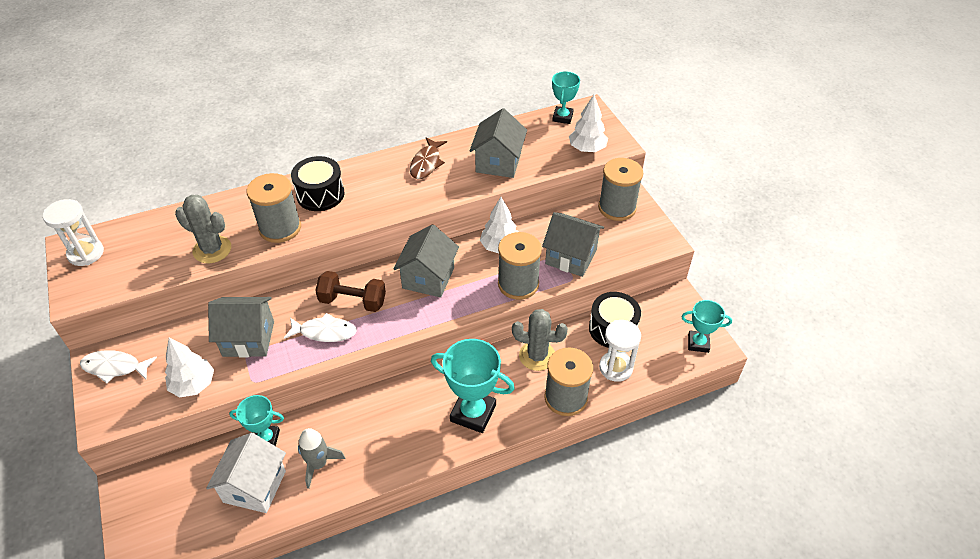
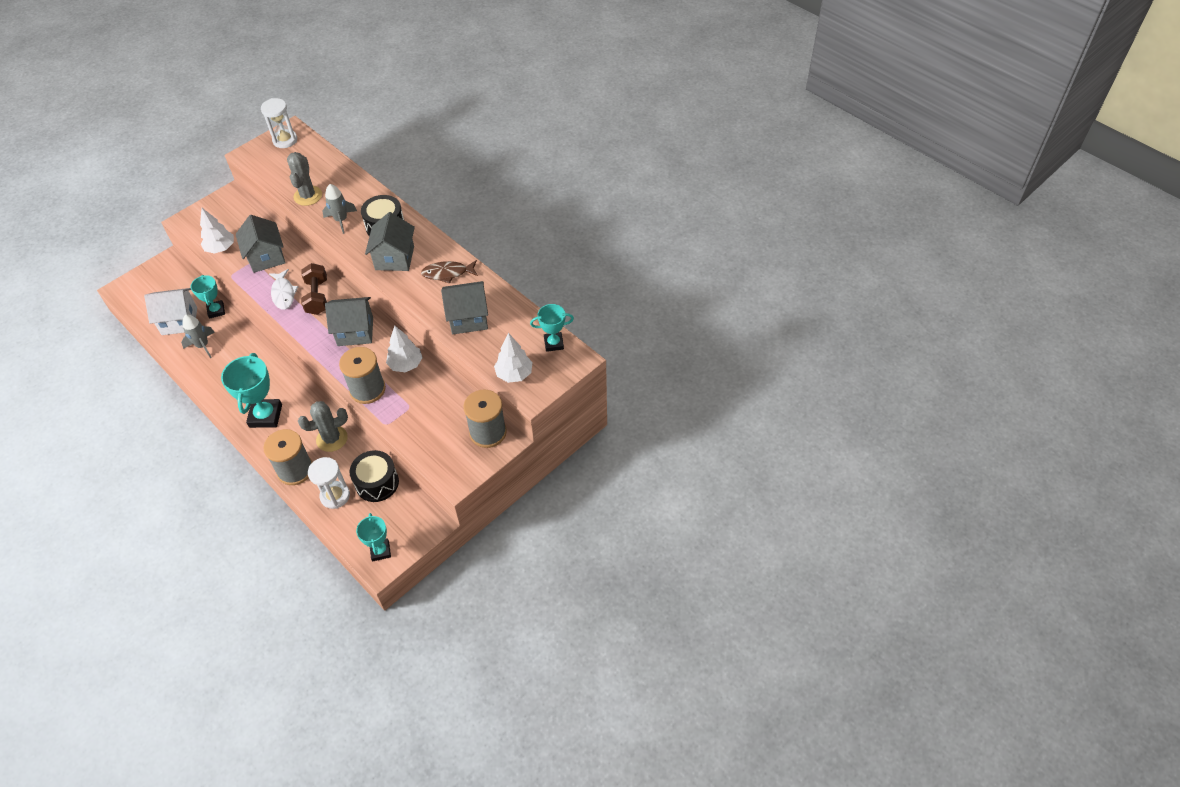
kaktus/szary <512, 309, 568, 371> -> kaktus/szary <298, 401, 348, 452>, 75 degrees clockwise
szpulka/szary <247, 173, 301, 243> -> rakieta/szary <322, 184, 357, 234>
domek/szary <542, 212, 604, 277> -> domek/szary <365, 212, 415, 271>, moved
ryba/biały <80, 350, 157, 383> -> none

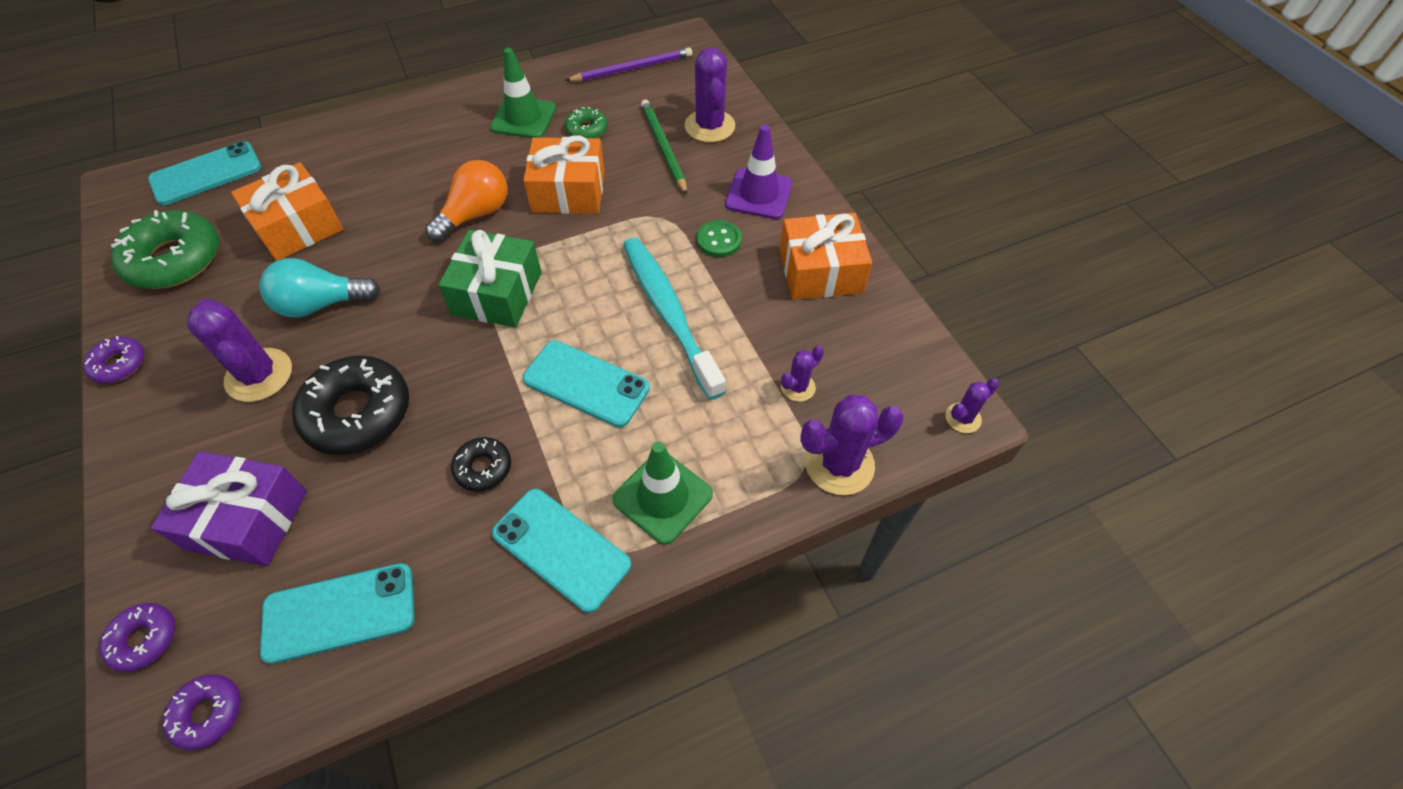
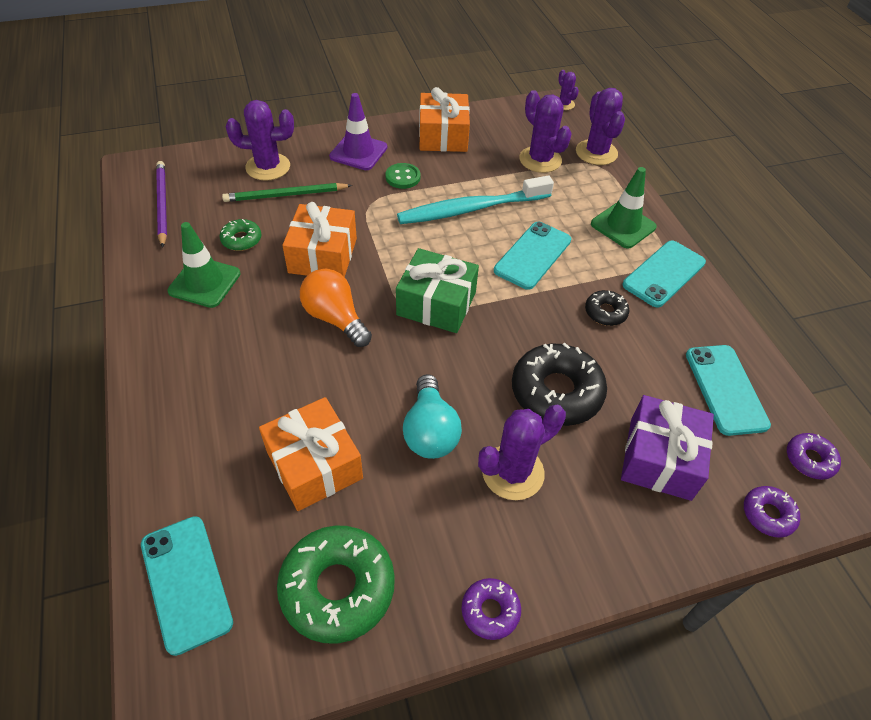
kaktus/fioletowy <781, 346, 824, 402> -> kaktus/fioletowy <519, 90, 572, 173>, x1.88

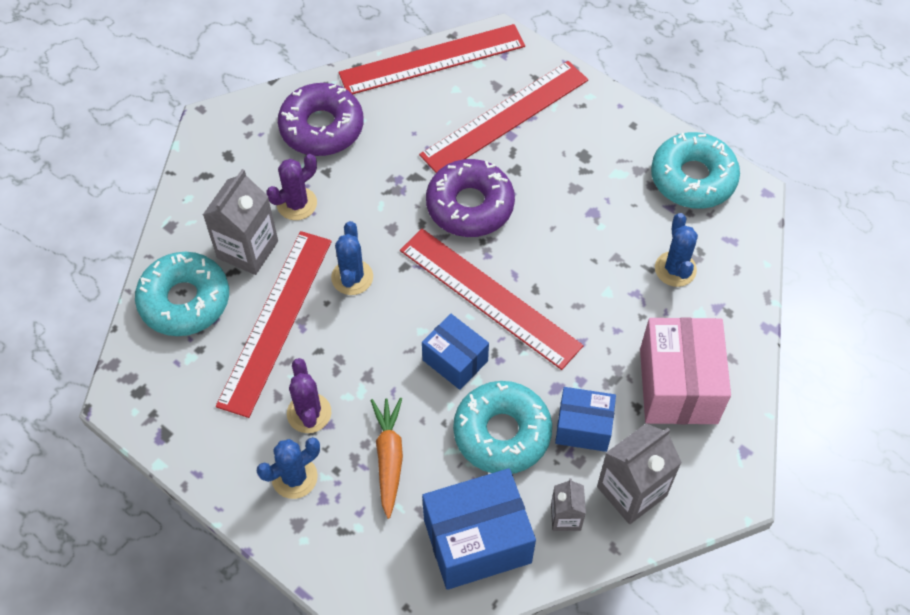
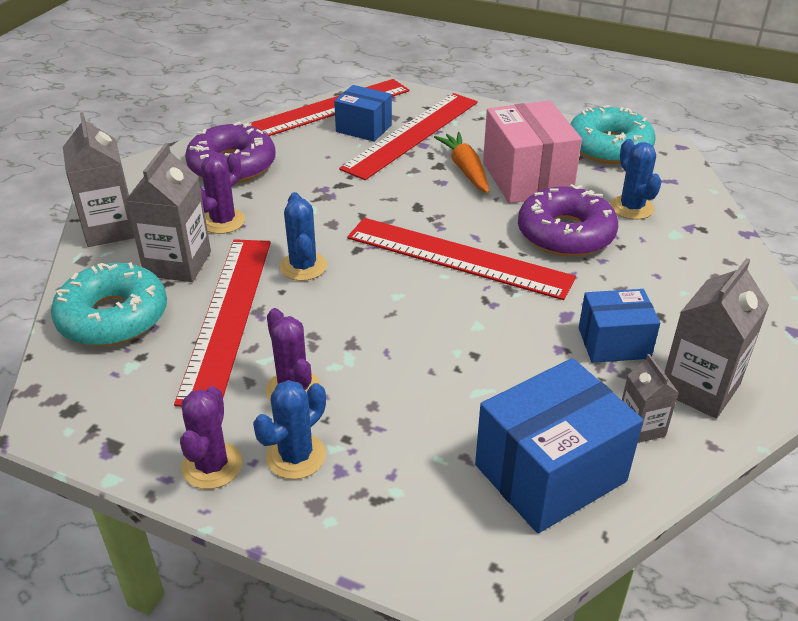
none -> karton mleka/szary <63, 112, 135, 247>
none -> kaktus/fioletowy <180, 386, 243, 489>
pudełko/niebieski <422, 314, 489, 390> -> pudełko/niebieski <334, 85, 392, 142>, moved
marchewka/pomarańczowy <370, 397, 403, 519> -> marchewka/pomarańczowy <434, 132, 489, 193>, moved
pudełko/różowy <640, 317, 731, 424> -> pudełko/różowy <483, 101, 582, 203>, moved
donut/fioletowy <426, 159, 515, 237> -> donut/fioletowy <518, 184, 618, 257>, moved
donut/turkusowy <453, 381, 552, 474> -> none

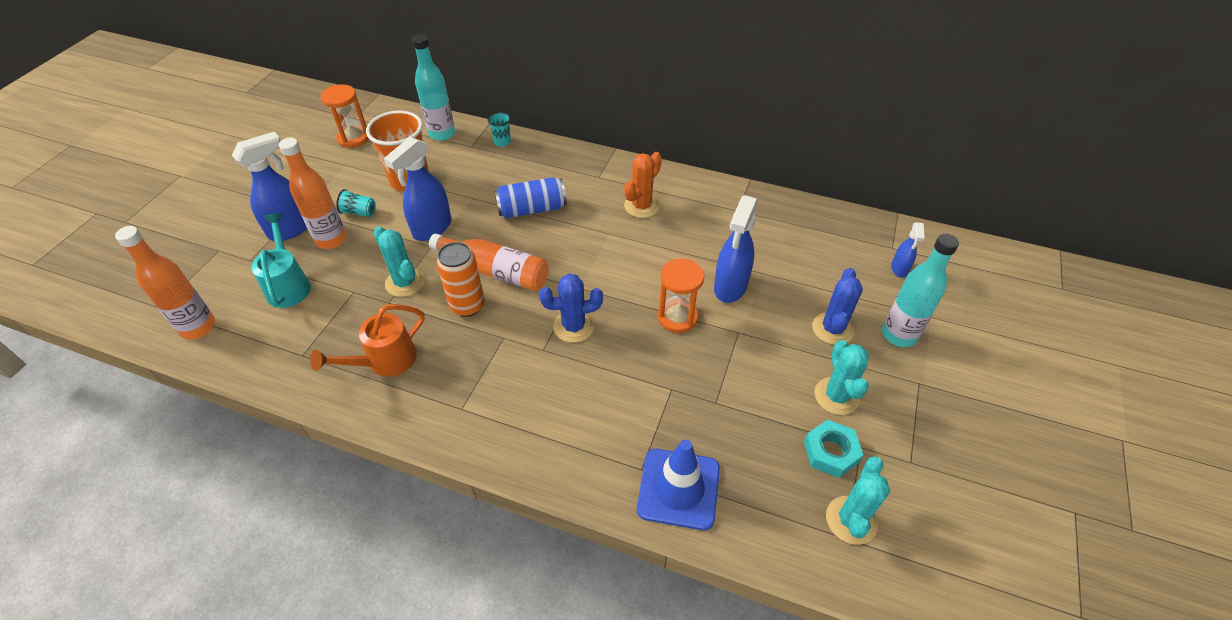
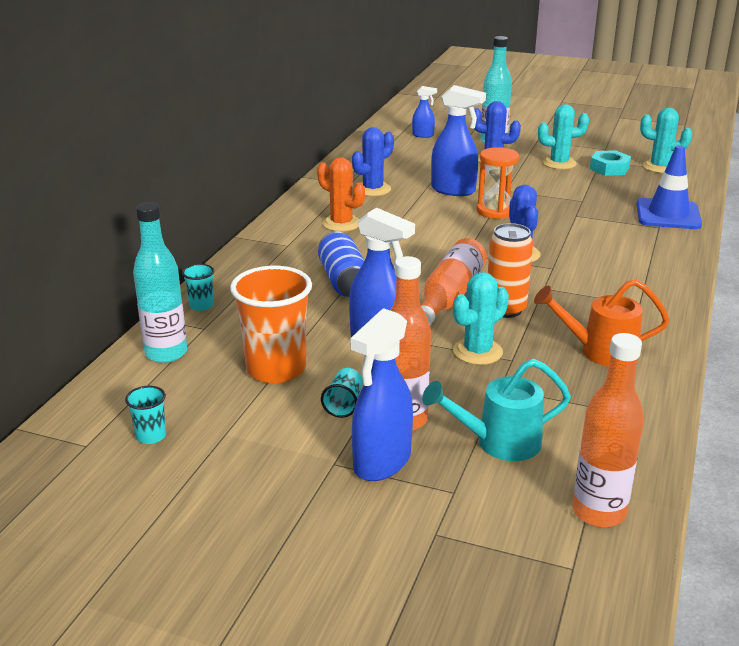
klepsydra/pomarańczowy <321, 84, 369, 148> -> szklanka/turkusowy <125, 386, 166, 444>
spryskiwacz/niebieski <232, 132, 307, 241> -> spryskiwacz/niebieski <350, 308, 413, 481>, 105 degrees counterclockwise
none -> kaktus/niebieski <352, 127, 394, 196>
konewka/pomarańczowy <310, 304, 425, 377> -> konewka/pomarańczowy <534, 279, 669, 367>, 135 degrees clockwise

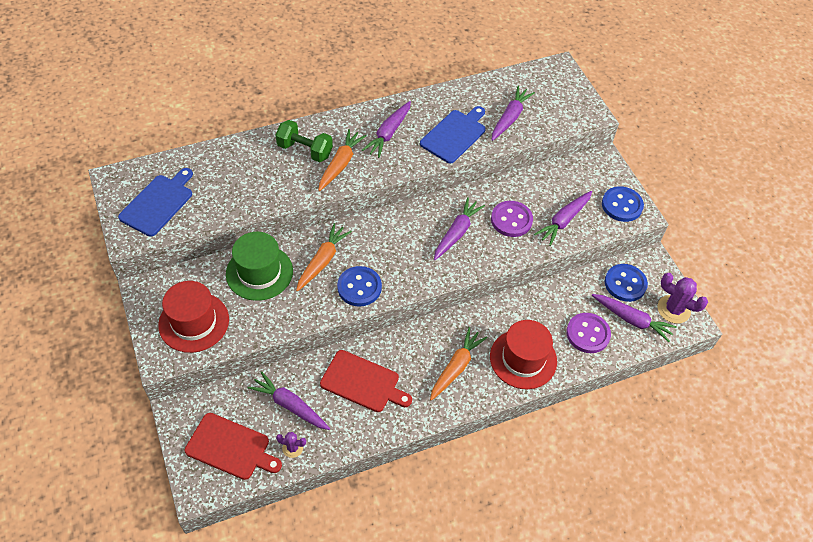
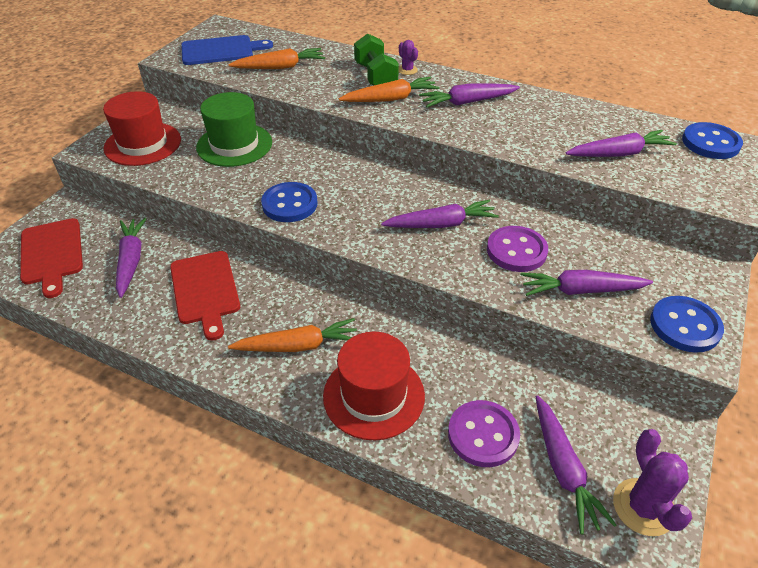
marchewka/pomarańczowy <296, 223, 352, 291> -> marchewka/pomarańczowy <228, 48, 325, 69>, moved
kaktus/fioletowy <276, 432, 306, 458> -> kaktus/fioletowy <398, 40, 418, 75>, moved
guzik/niebieski <605, 264, 648, 302> -> guzik/niebieski <682, 122, 743, 159>, moved
deska do krojenia/niebieski <420, 106, 486, 163> -> none

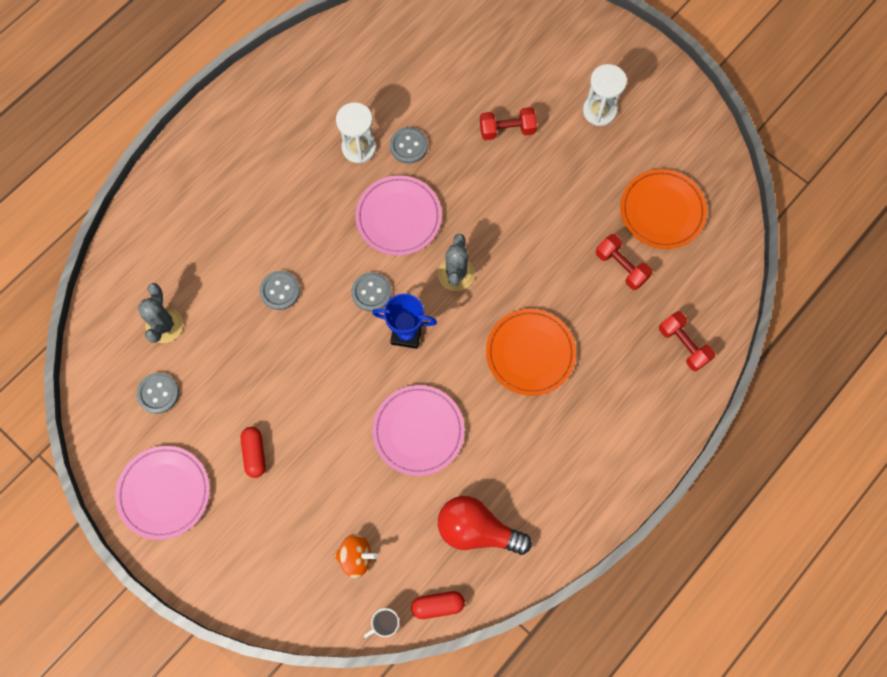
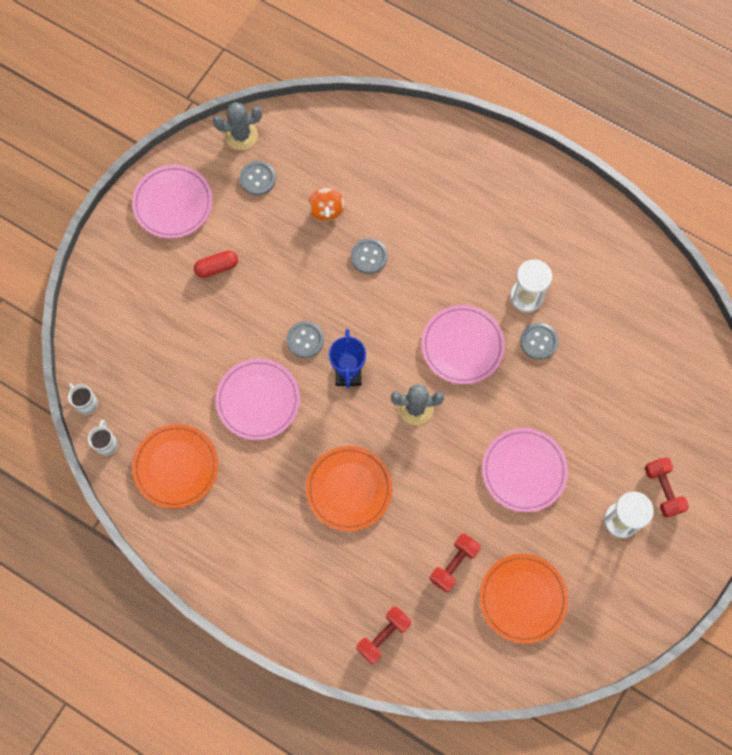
kapsułka/czerwony <411, 591, 465, 619> -> kubek/biały <88, 420, 118, 456>
żarówka/czerwony <438, 496, 532, 555> -> talerz/pomarańczowy <132, 424, 218, 508>
kaktus/szary <138, 283, 183, 343> -> kaktus/szary <213, 102, 262, 150>, moved
guzik/szary <351, 272, 392, 312> -> guzik/szary <286, 321, 324, 358>, moved
bączek/pomarańczowy <334, 534, 377, 578> -> bączek/pomarańczowy <308, 188, 344, 221>, moved
none -> talerz/różowy <482, 428, 568, 512>
hantel/czerwony <480, 107, 537, 140> -> hantel/czerwony <645, 457, 689, 518>, moved

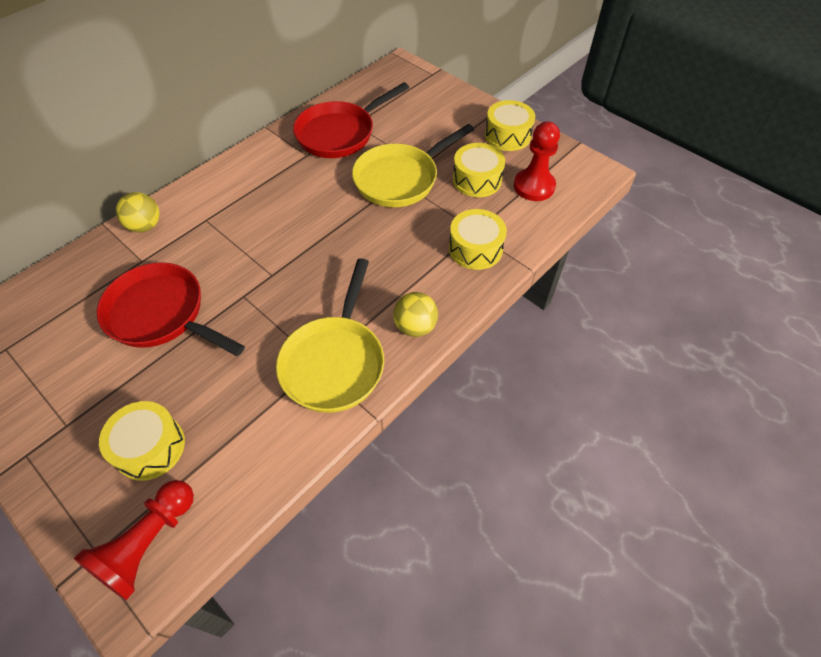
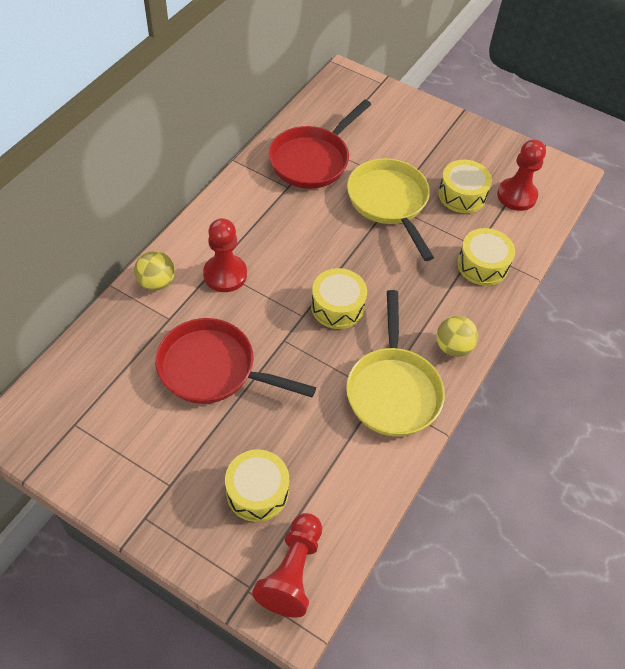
none -> pionek/czerwony <203, 218, 247, 292>
bęben/żółty <485, 100, 535, 151> -> bęben/żółty <311, 268, 367, 329>, moved
patelnia/żółty <352, 124, 474, 207> -> patelnia/żółty <347, 158, 434, 261>, 120 degrees clockwise

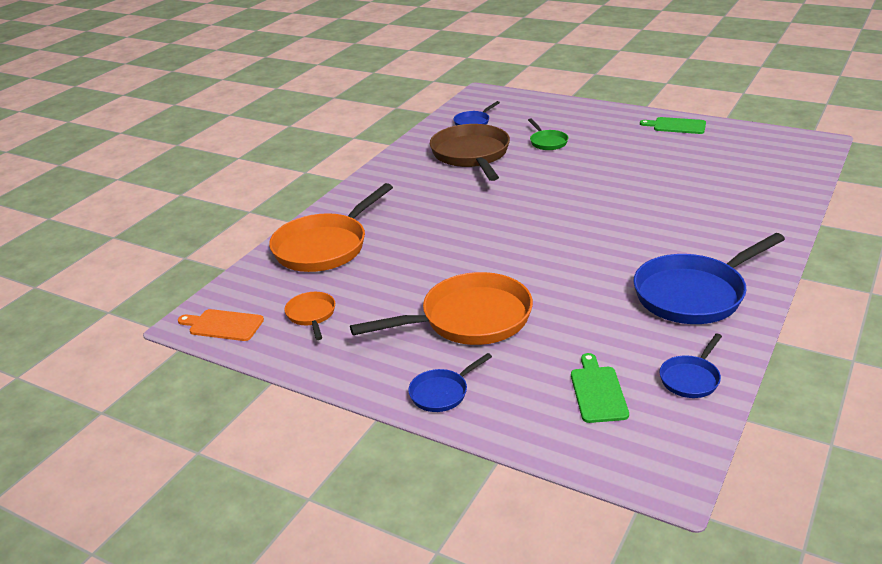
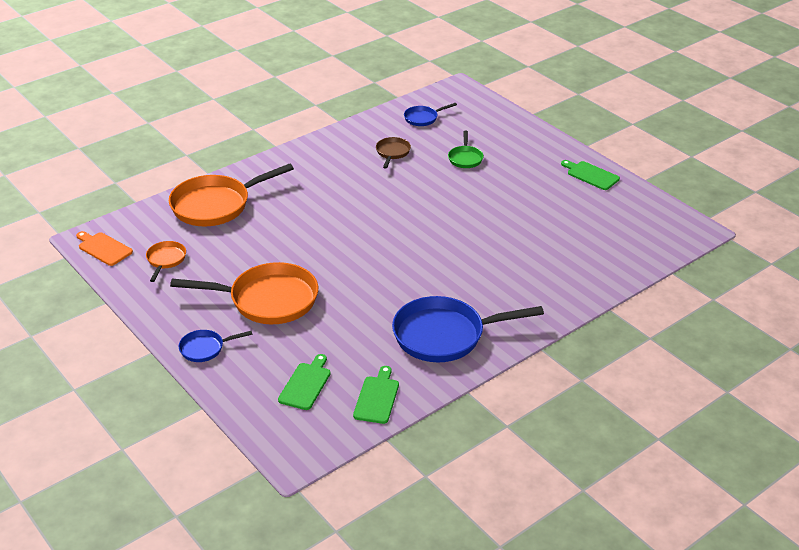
patelnia/niebieski <660, 334, 722, 398> -> deska do krojenia/zielony <353, 366, 399, 424>
patelnia/brązowy <430, 124, 510, 181> -> patelnia/brązowy <376, 137, 411, 169>, x0.48

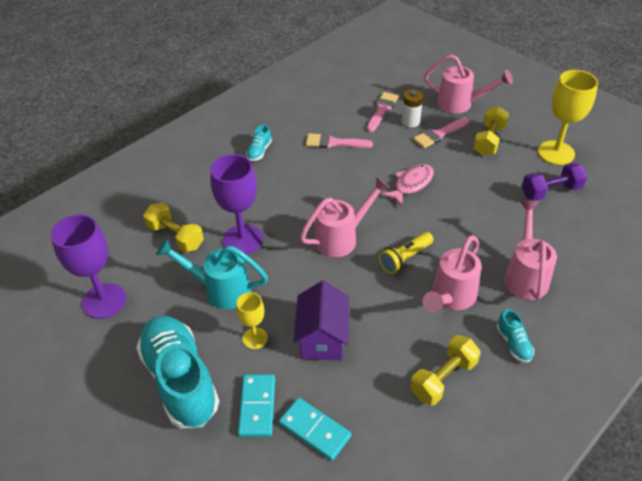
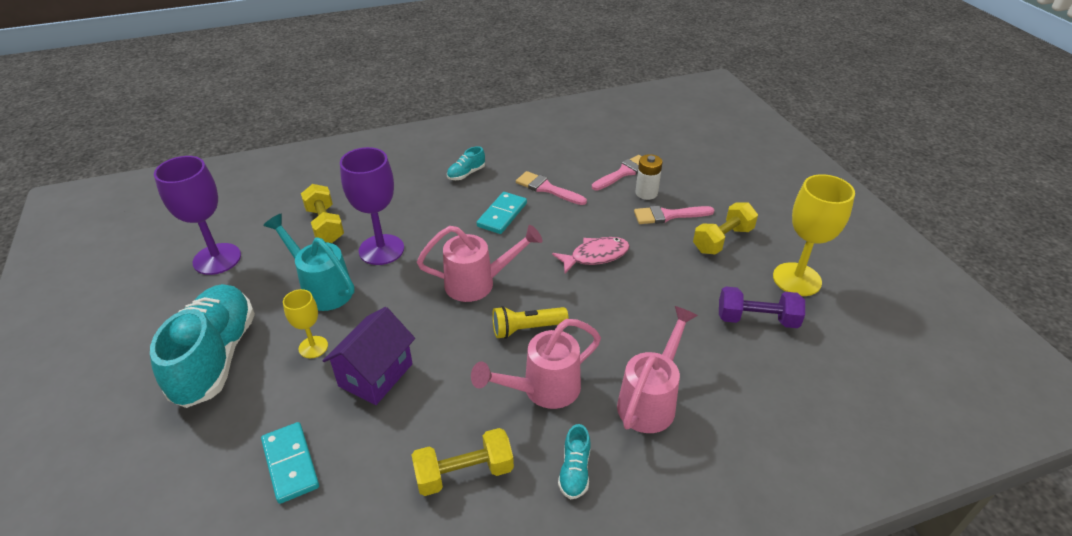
kostka domina/turkusowy <238, 374, 275, 437> -> kostka domina/turkusowy <476, 192, 527, 234>, moved
konewka/różowy <424, 55, 513, 114> -> none

